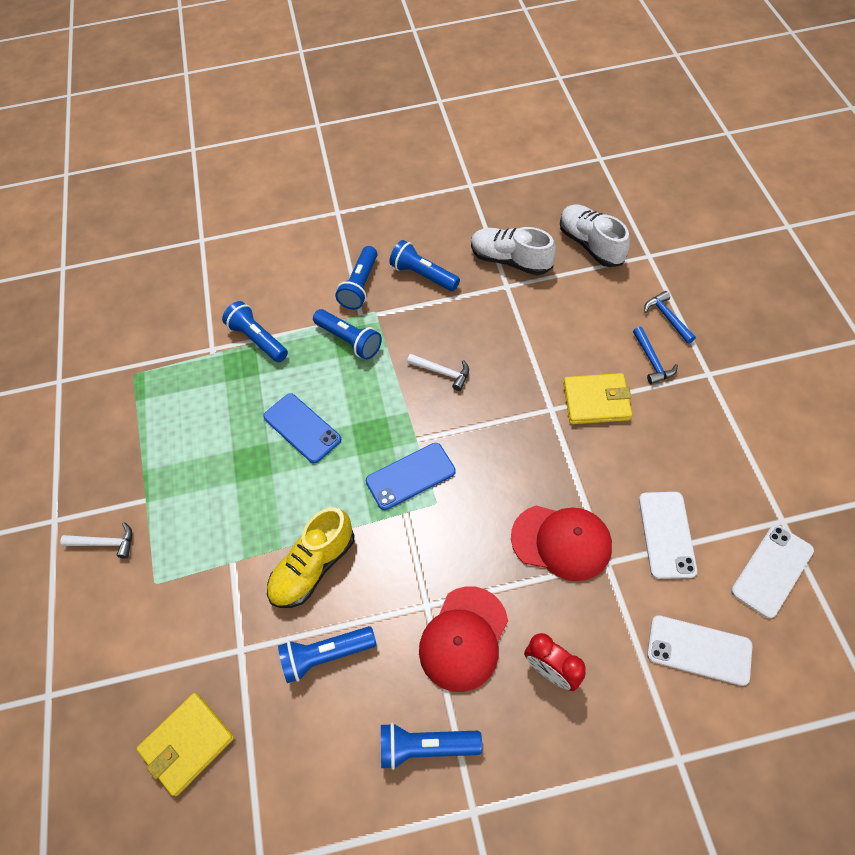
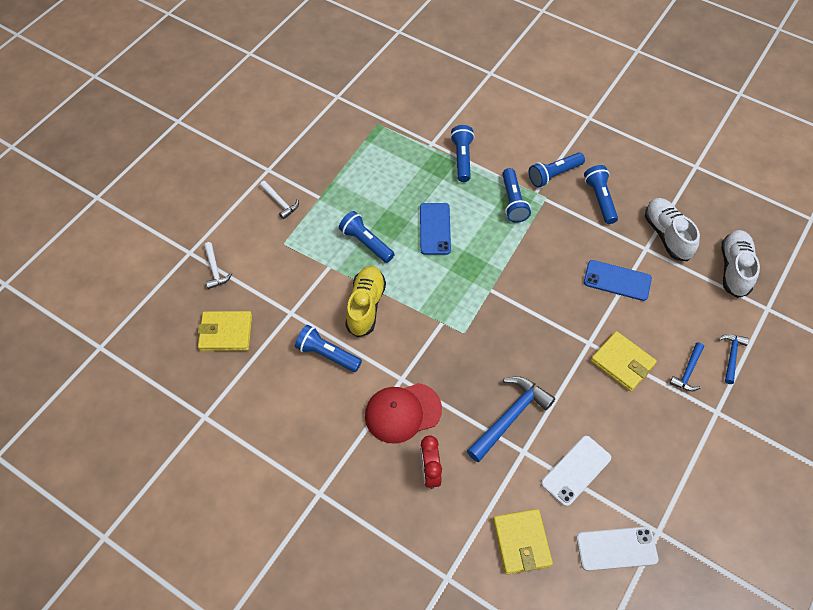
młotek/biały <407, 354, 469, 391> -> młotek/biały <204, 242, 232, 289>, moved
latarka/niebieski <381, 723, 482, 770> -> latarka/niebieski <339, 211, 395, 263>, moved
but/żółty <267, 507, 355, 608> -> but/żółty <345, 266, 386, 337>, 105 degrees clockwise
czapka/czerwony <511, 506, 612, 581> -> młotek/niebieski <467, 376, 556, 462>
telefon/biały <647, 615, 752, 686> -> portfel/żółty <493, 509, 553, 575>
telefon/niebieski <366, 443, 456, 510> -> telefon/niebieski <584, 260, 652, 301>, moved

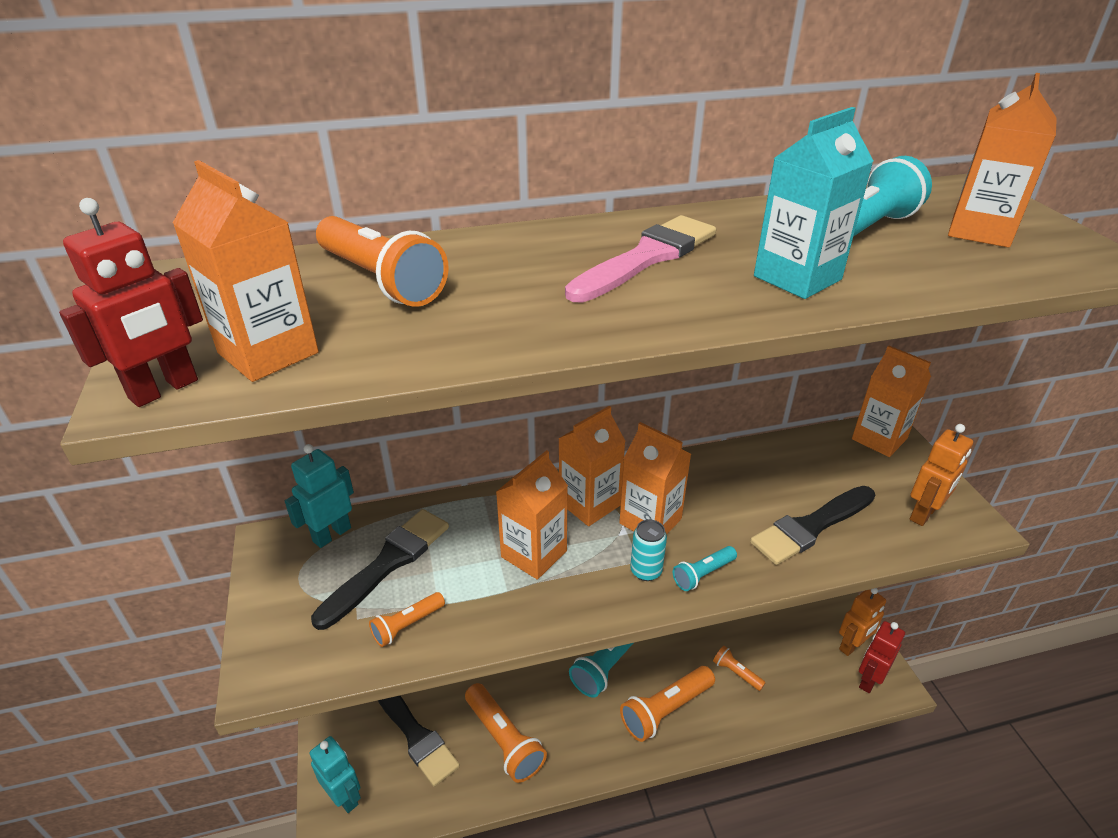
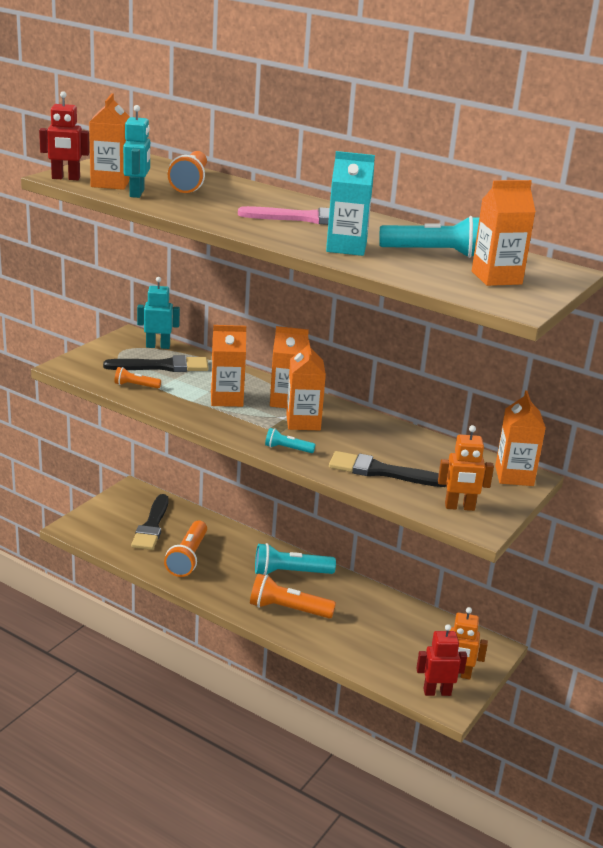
robot/turkusowy <310, 736, 361, 813> -> robot/turkusowy <123, 105, 150, 198>, moved
puszka/turkusowy <630, 519, 667, 581> -> none
latarka/pomarańczowy <713, 646, 766, 691> -> none

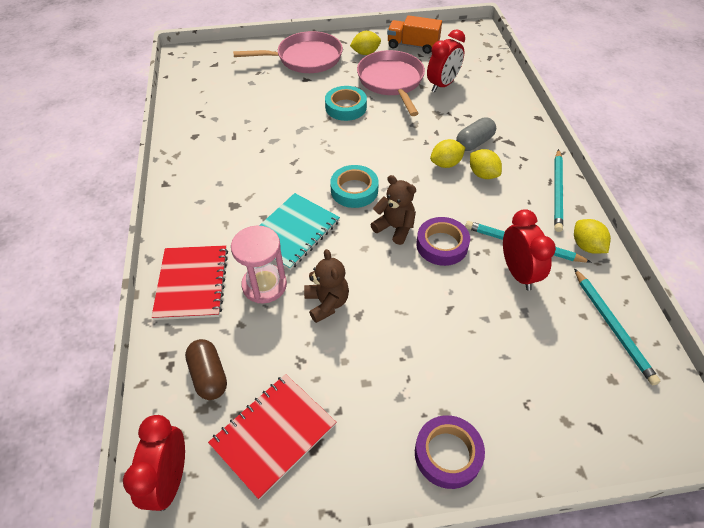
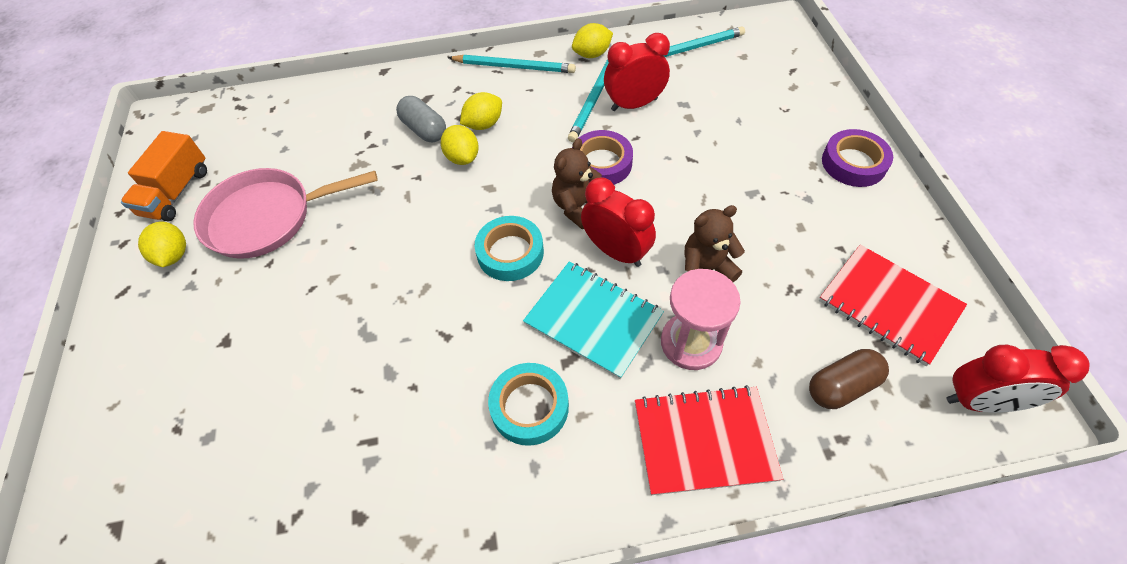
taśma klejąca/turkusowy <325, 86, 367, 121> -> taśma klejąca/turkusowy <488, 363, 569, 446>, moved
budzik/czerwony <427, 29, 465, 92> -> budzik/czerwony <581, 177, 656, 267>, moved
patelnia/różowy <233, 31, 343, 73> -> none

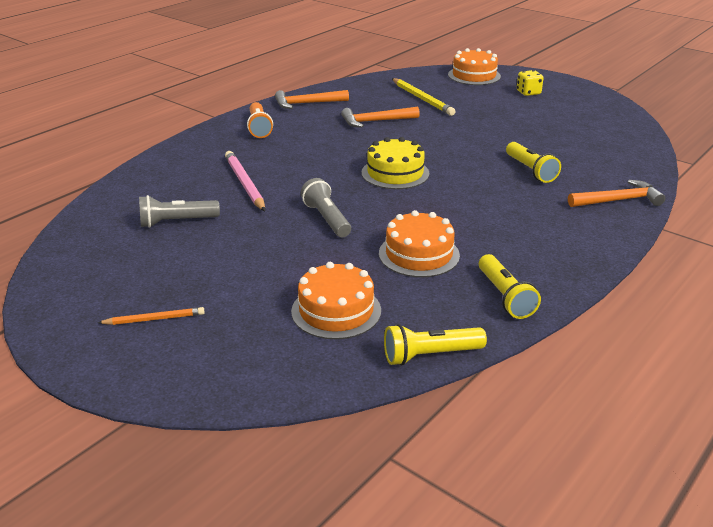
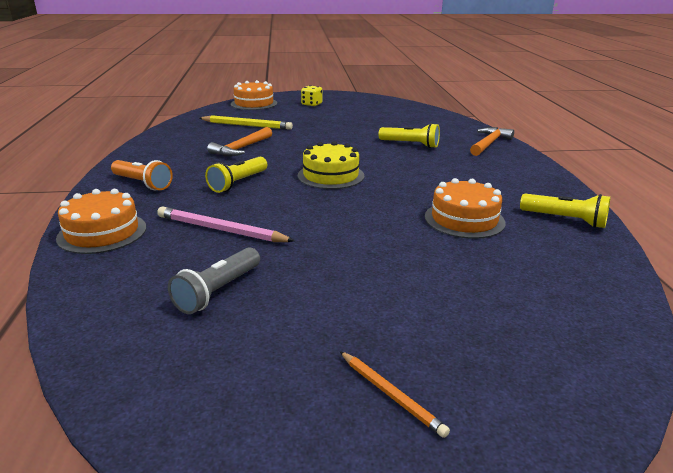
tort/pomarańczowy <291, 262, 381, 339> -> tort/pomarańczowy <56, 189, 146, 254>, moved
latarka/żółty <384, 324, 487, 366> -> latarka/żółty <205, 157, 267, 193>, moved
ołówek/pomarańczowy <98, 307, 205, 325> -> ołówek/pomarańczowy <340, 351, 450, 438>, 105 degrees clockwise
młotek/pomarańczowy <275, 90, 349, 109> -> none
latarka/szary <301, 178, 351, 237> -> none

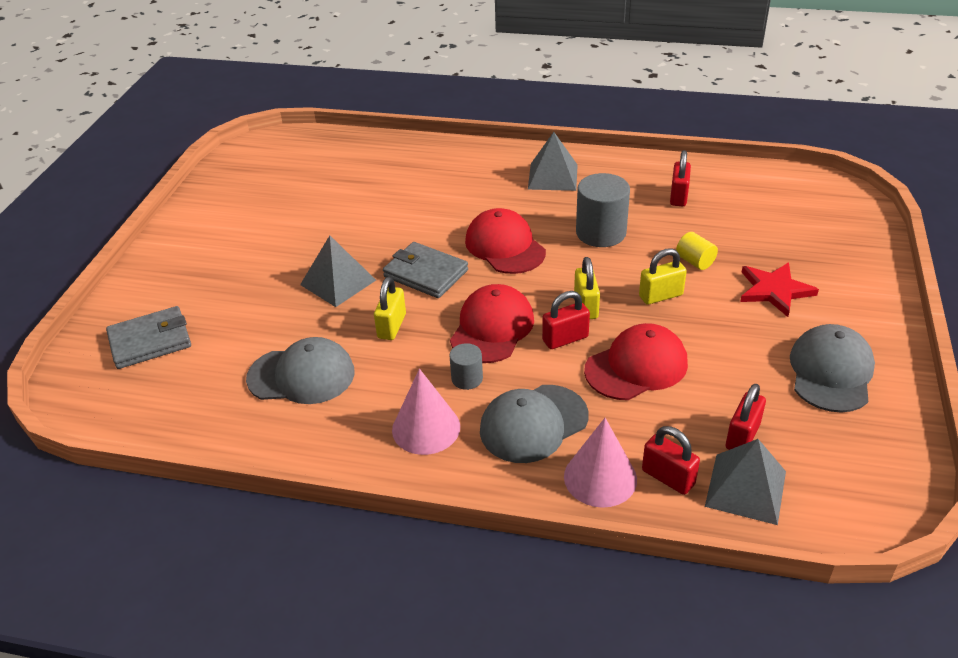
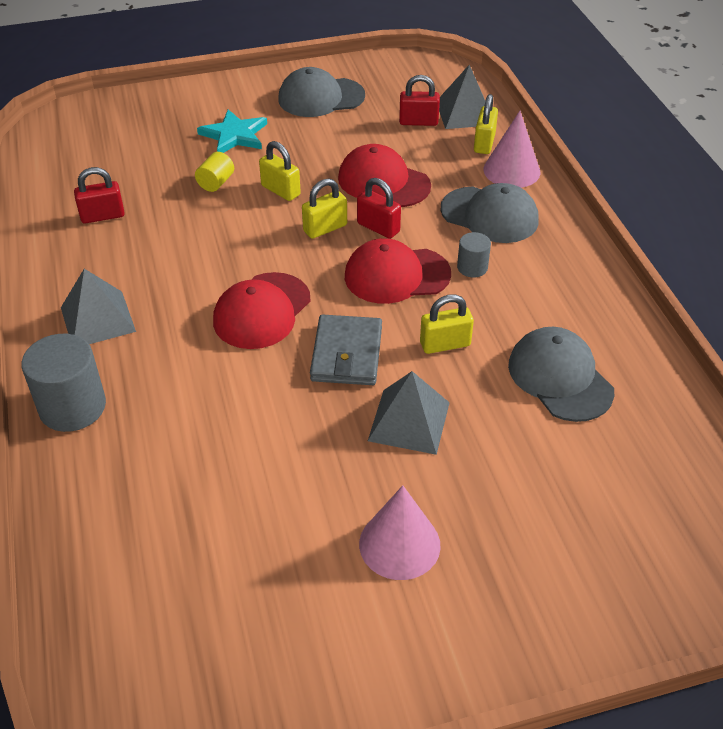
walec/szary <576, 173, 630, 247> -> walec/szary <21, 334, 106, 432>, moved
gwiazda/czerwony <740, 262, 819, 317> -> gwiazda/turkusowy <197, 109, 267, 153>
stożek/różowy <392, 369, 460, 455> -> stożek/różowy <359, 485, 441, 580>, moved
kłódka/czerwony <642, 426, 700, 495> -> kłódka/żółty <474, 94, 498, 154>
portfel/szary <106, 306, 191, 369> -> none

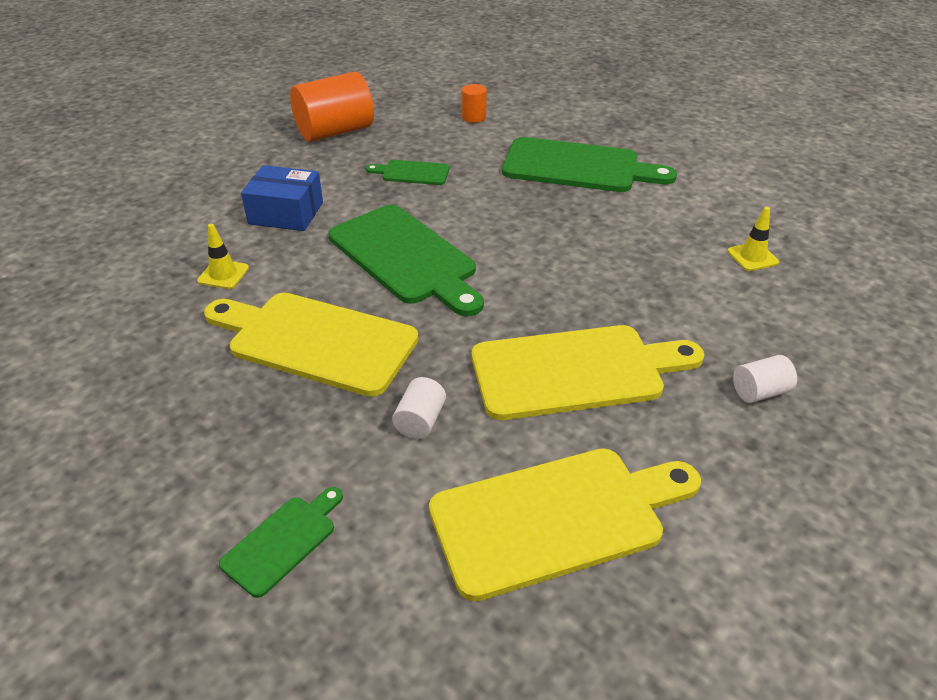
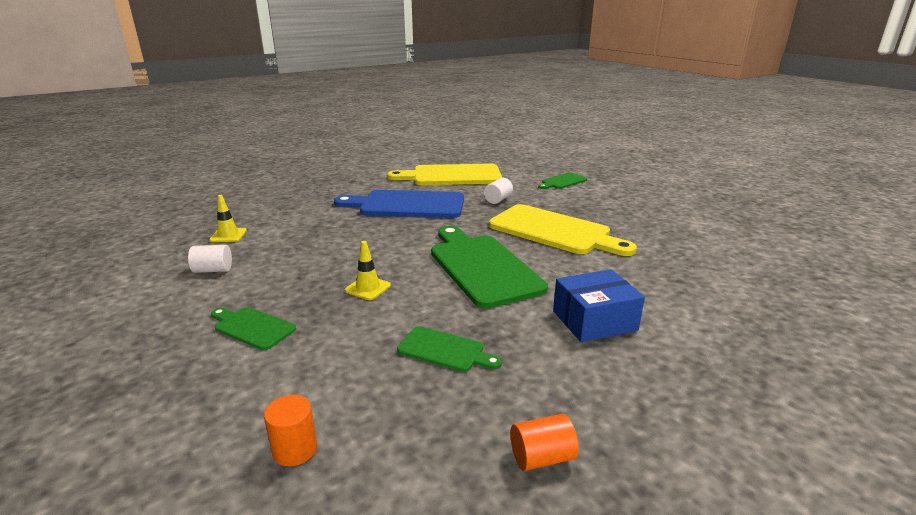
walec/biały <733, 355, 797, 403> -> walec/biały <188, 245, 232, 273>, moved
deska do krojenia/zielony <502, 137, 677, 192> -> deska do krojenia/zielony <211, 307, 296, 350>, x0.49
deska do krojenia/żółty <472, 325, 704, 420> -> deska do krojenia/niebieski <334, 190, 464, 218>
pachołek/żółty <197, 224, 249, 289> -> pachołek/żółty <345, 241, 391, 300>, moved
walec/pomarańczowy <290, 71, 374, 142> -> walec/pomarańczowy <510, 414, 579, 471>, x0.47
pudełko/niebieski <241, 165, 323, 231> -> pudełko/niebieski <553, 269, 645, 342>, 45 degrees counterclockwise

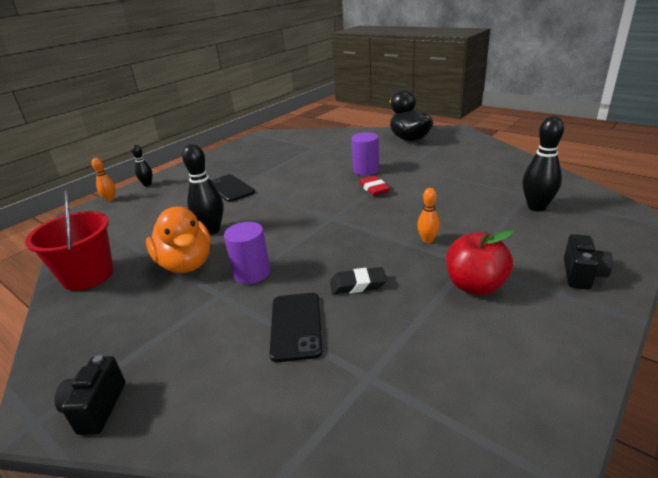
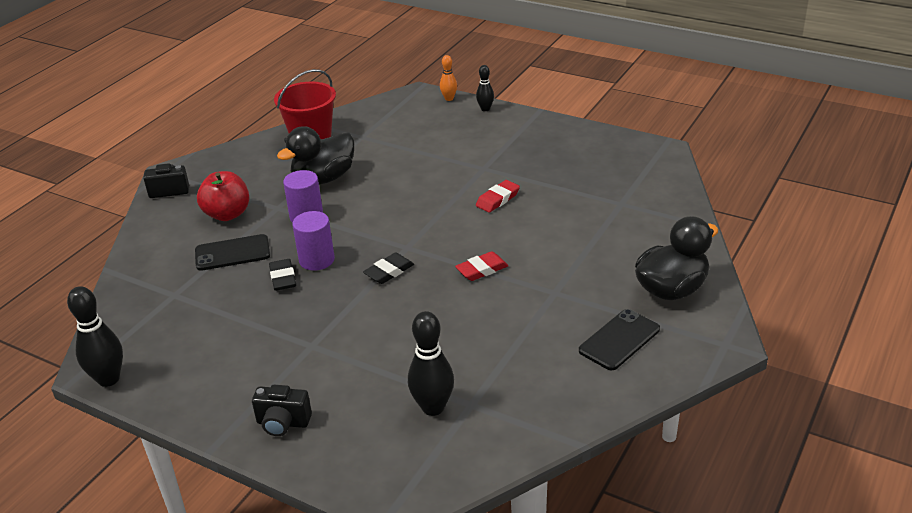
kręgiel/czarny <182, 144, 224, 234> -> kręgiel/czarny <67, 286, 123, 387>, moved
jabłko/czerwony <446, 230, 513, 295> -> jabłko/czerwony <197, 171, 249, 221>, moved
kaczka/pomarańczowy <146, 206, 211, 273> -> kaczka/czarny <277, 126, 354, 185>
walec/fioletowy <351, 132, 379, 175> -> walec/fioletowy <292, 211, 335, 271>, moved
none -> gumka do mazania/czarny <363, 253, 414, 284>
none -> gumka do mazania/czerwony <476, 180, 520, 213>
telefon/czarny <211, 174, 255, 202> -> telefon/czarny <579, 309, 660, 370>, moved
kręgiel/pomarańczowy <417, 188, 440, 243> -> none

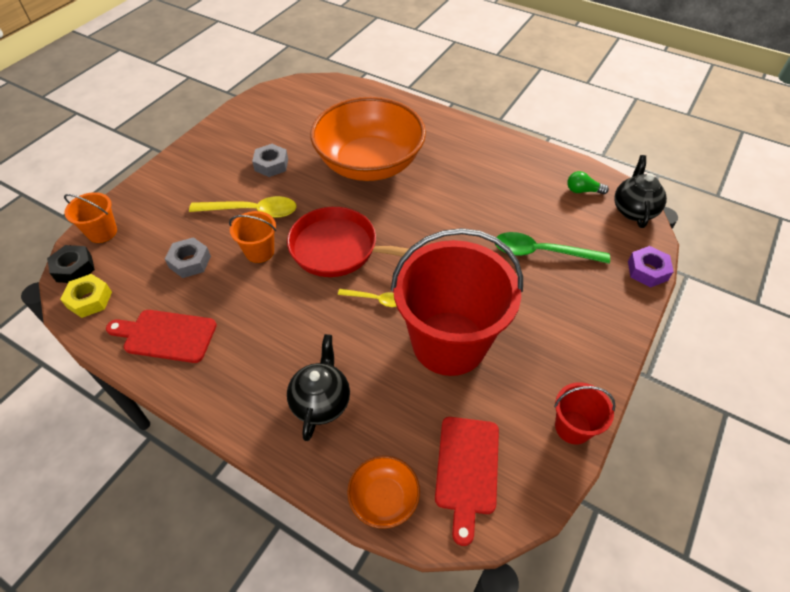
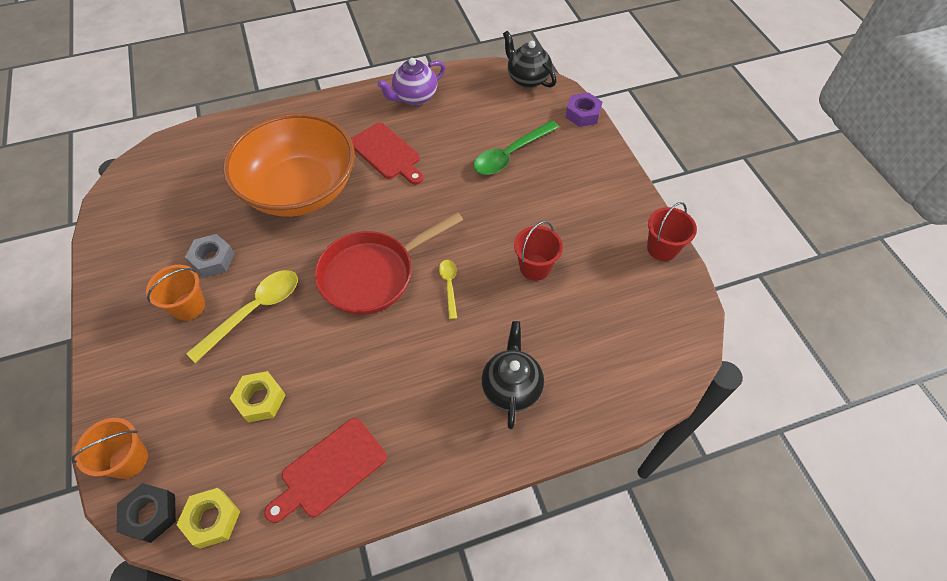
wiadro/pomarańczowy <229, 211, 276, 263> -> wiadro/pomarańczowy <146, 265, 205, 321>, moved
nakrętka/szary <165, 237, 211, 278> -> nakrętka/żółty <230, 371, 286, 423>
deska do krojenia/czerwony <435, 417, 499, 546> -> deska do krojenia/czerwony <351, 123, 423, 185>, moved
none -> imbryk/fioletowy <377, 58, 445, 105>
łyżka/żółty <338, 289, 397, 307> -> łyżka/żółty <439, 260, 457, 319>, 60 degrees counterclockwise
imbryk/czarny <287, 334, 350, 441> -> imbryk/czarny <481, 321, 544, 429>, 45 degrees clockwise
wiadro/czerwony <391, 228, 523, 376> -> wiadro/czerwony <514, 221, 563, 280>, x0.44
miska/pomarańczowy <347, 456, 420, 529> -> none
żarówka/zielony <567, 171, 609, 194> -> none

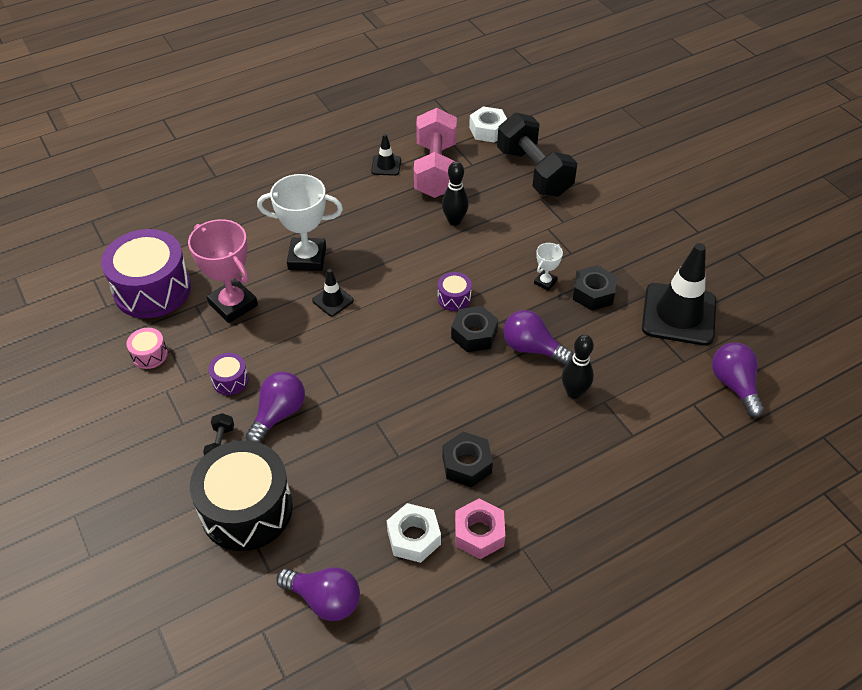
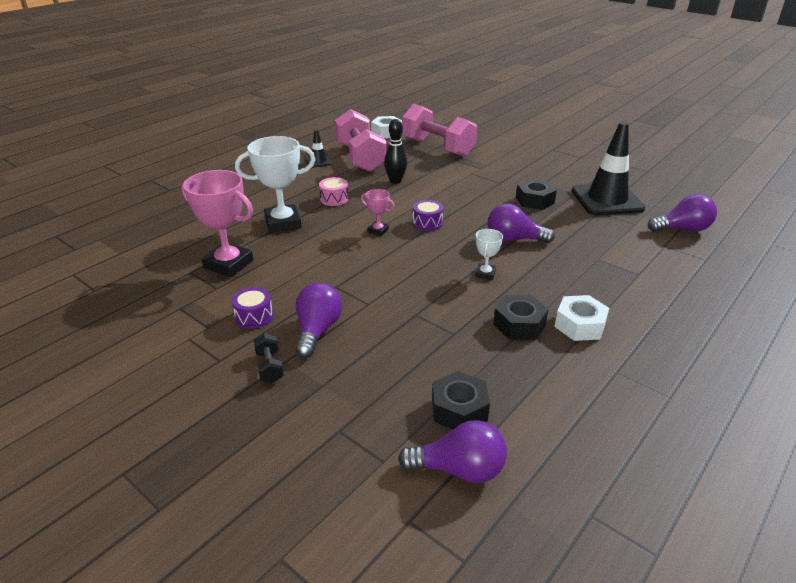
bęben/różowy <127, 328, 168, 369> -> bęben/różowy <319, 177, 348, 206>, moved
none -> puchar/różowy <361, 189, 395, 236>
hantel/czarny <497, 113, 577, 197> -> hantel/różowy <402, 104, 477, 157>
nakrętka/czarny <451, 306, 498, 352> -> nakrętka/czarny <432, 371, 490, 429>, moved
puchar/biały <534, 243, 563, 291> -> puchar/biały <475, 229, 503, 280>, moved
nakrętka/biały <387, 503, 441, 563> -> nakrętka/biały <554, 295, 609, 341>, moved
żarówka/fioletowy <712, 342, 764, 417> -> żarówka/fioletowy <648, 194, 717, 232>, 120 degrees clockwise
bęben/fioletowy <101, 229, 191, 318> -> none
bęben/czarny <190, 440, 293, 551> -> none
pachołek/czarny <312, 269, 354, 316> -> none
nakrętka/różowy <455, 498, 505, 559> -> none
kręgiel/czarny <562, 335, 594, 399> -> none

